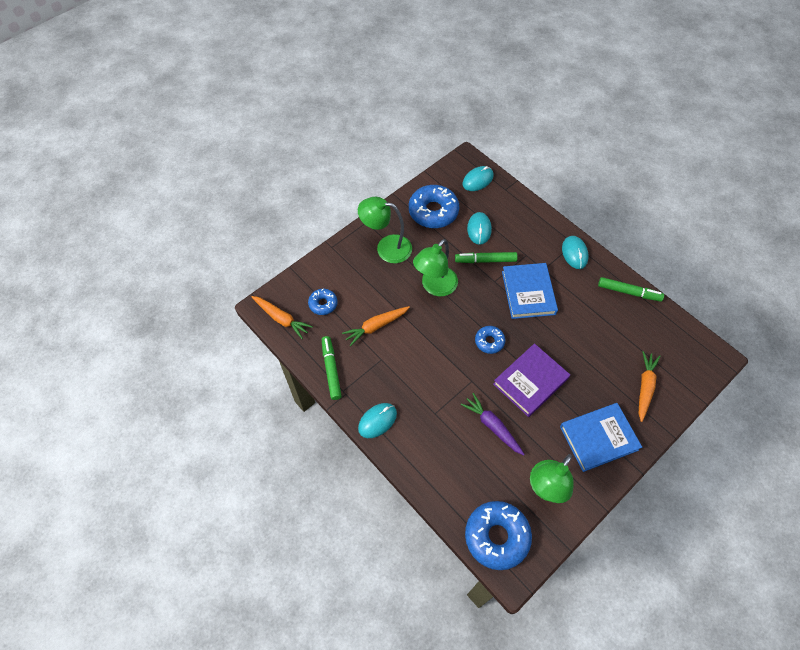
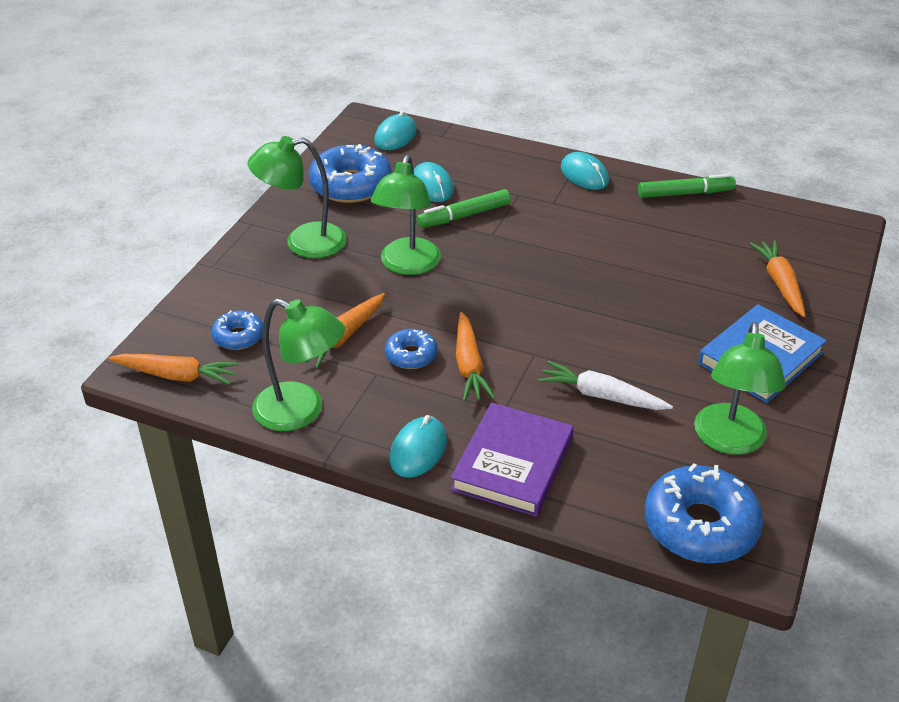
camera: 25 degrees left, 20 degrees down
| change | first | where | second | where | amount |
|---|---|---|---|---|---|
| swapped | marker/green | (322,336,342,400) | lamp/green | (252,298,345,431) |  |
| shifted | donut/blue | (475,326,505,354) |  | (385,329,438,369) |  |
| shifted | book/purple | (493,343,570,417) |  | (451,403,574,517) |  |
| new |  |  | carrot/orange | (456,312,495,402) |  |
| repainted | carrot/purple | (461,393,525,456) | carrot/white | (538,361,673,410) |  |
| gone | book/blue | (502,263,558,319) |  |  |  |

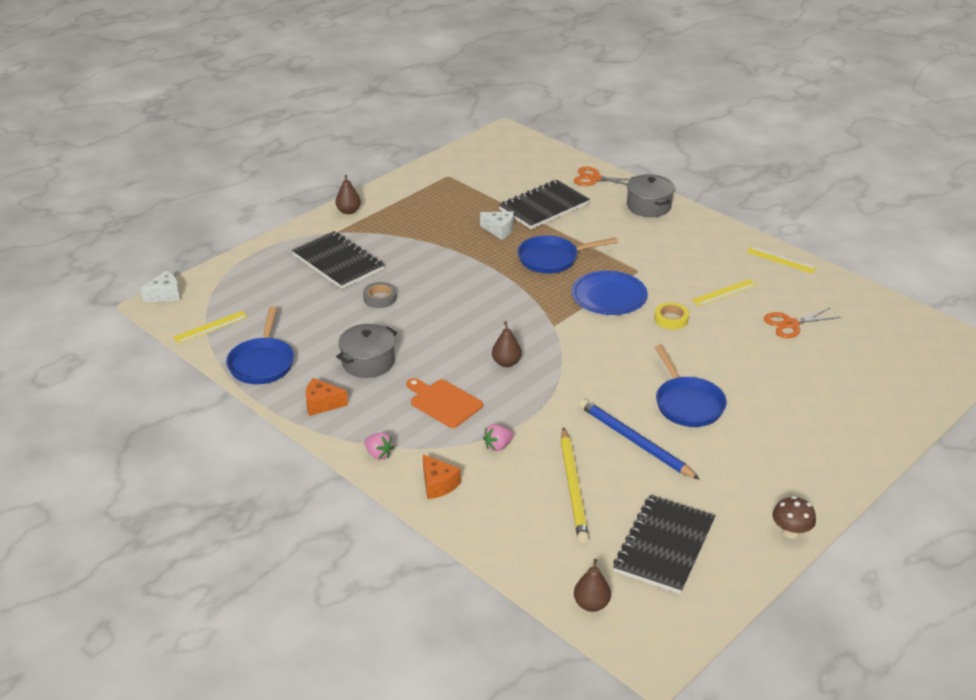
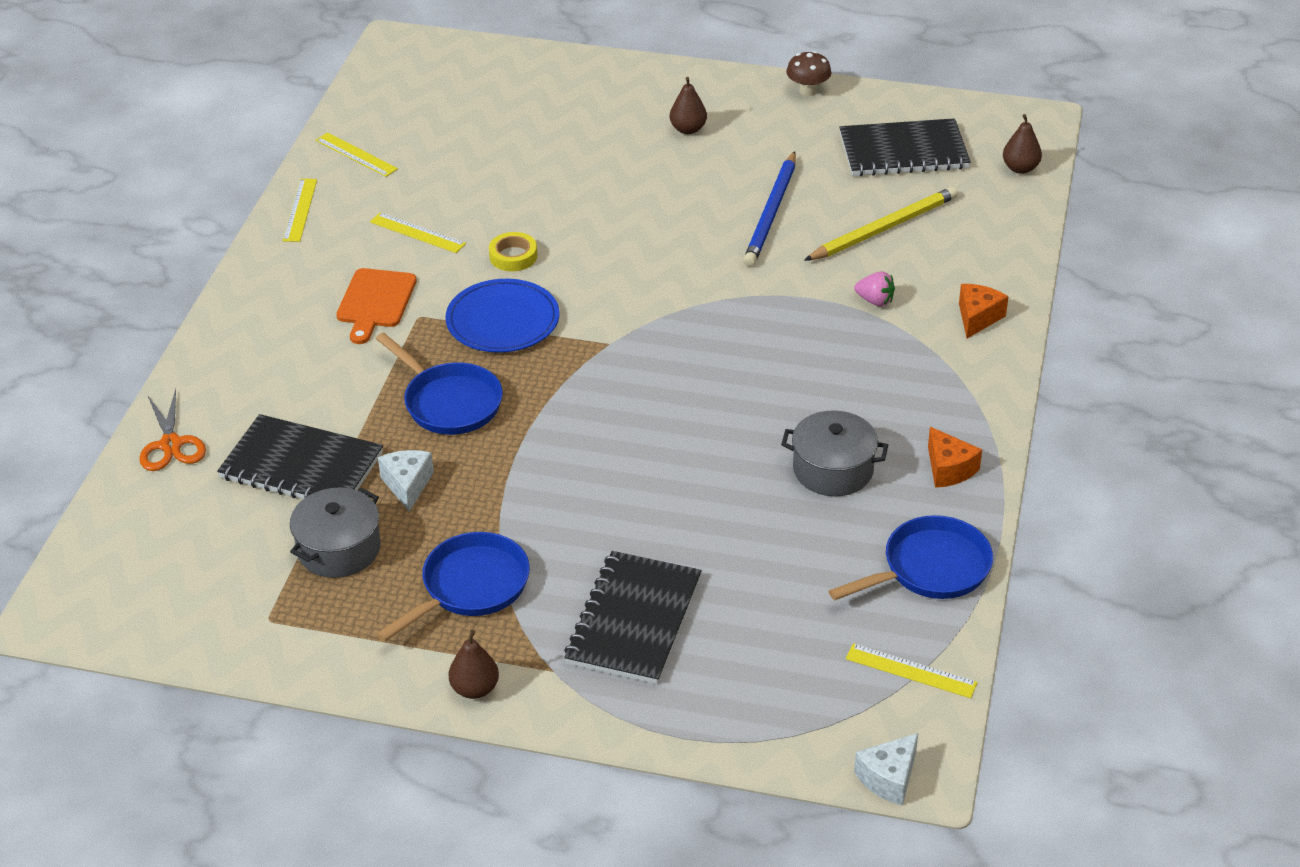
camera: 120 degrees left, 5 degrees up
| change | first | where | second | where | amount |
|---|---|---|---|---|---|
| shifted | pot/grey | (627,174,675,217) |  | (290,488,381,578) |  |
| new |  |  | ruler/yellow | (316,132,398,177) |  |
| shifted | cutting board/orange | (406,378,483,428) |  | (336,268,417,344) |  |
| shifted | pan/blue | (655,345,727,427) |  | (376,532,530,642) |  |
| shifted | pear/brown | (492,321,522,367) |  | (670,77,707,134) |  |
| rotated | cheese/white | (140,271,180,302) |  | (854,733,918,806) | 75 degrees counterclockwise |
| gone | tape/grey | (363,282,397,308) |  |  |  |
| gone | strawberry/pink | (364,432,394,460) |  |  |  |
| gone | scissors/orange | (764,308,841,338) |  |  |  |

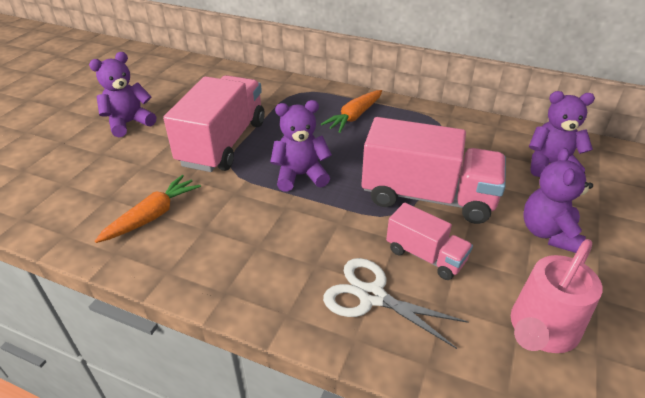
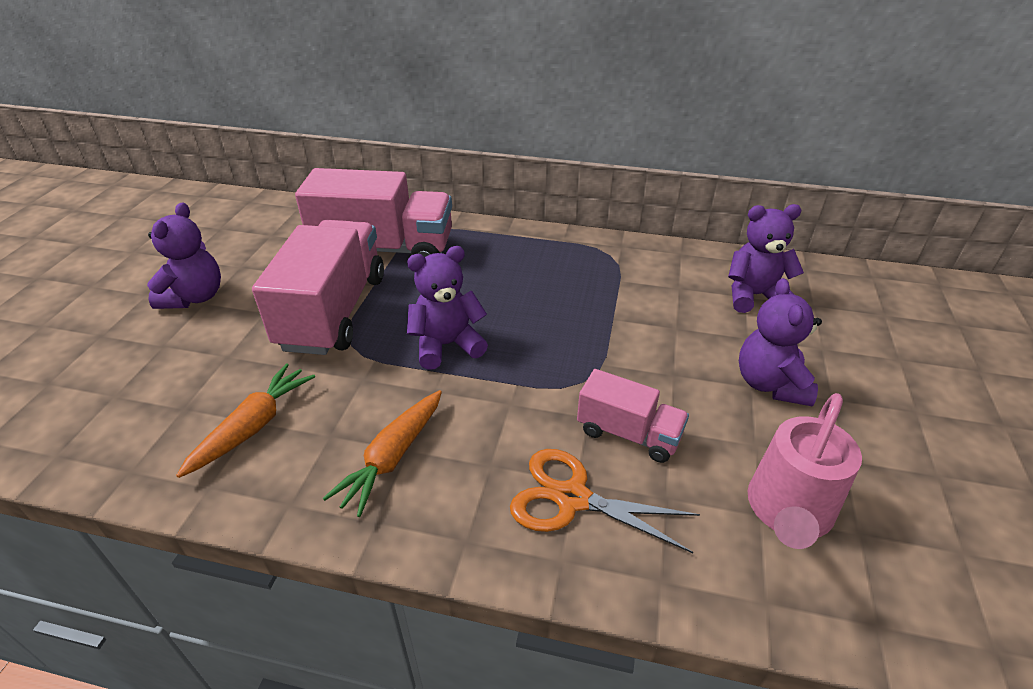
camera: 10 degrees left, 0 degrees up
| change | first | where | second | where | amount |
|---|---|---|---|---|---|
| rotated | teddy bear/purple | (89,52,156,137) |  | (147,202,221,309) | 150 degrees clockwise |
| shifted | truck/pink | (362,117,506,224) |  | (295,168,452,257) |  |
| shifted | carrot/orange | (321,90,382,133) |  | (323,390,442,517) |  |
| repainted | scissors/white | (323,258,468,349) | scissors/orange | (510,449,700,553) |  |

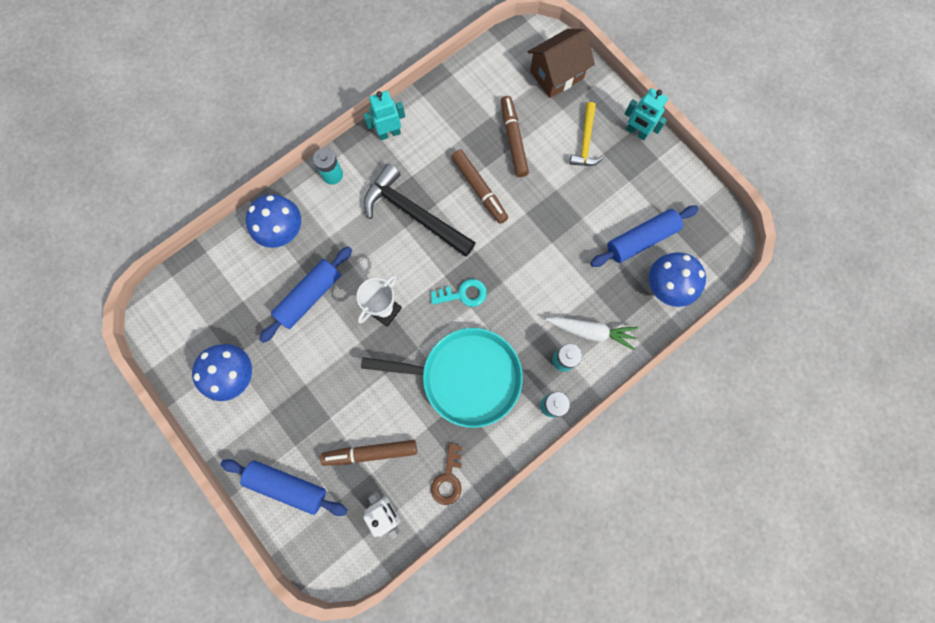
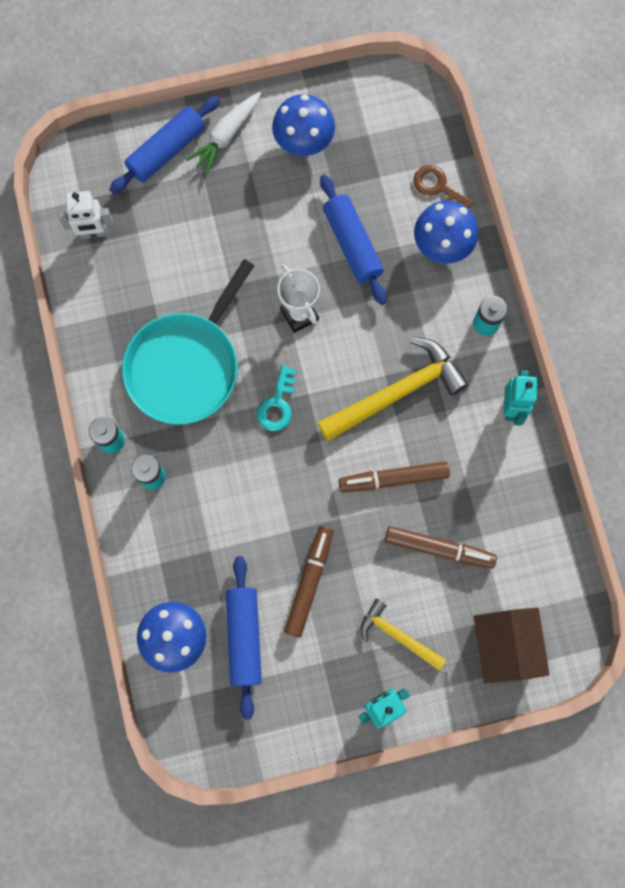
camera: 115 degrees right, 0 degrees up
| change | first | where | second | where | amount |
|---|---|---|---|---|---|
| shifted | carrot/white | (546,317,638,350) |  | (186,92,261,175) |  |
| shifted | marker/brown | (320,440,417,466) |  | (284,526,333,638) |  |
| repainted | hammer/black | (364,163,476,257) | hammer/yellow | (317,337,469,441) |  |
| shifted | key/brown | (431,443,462,505) |  | (413,165,473,208) |  |

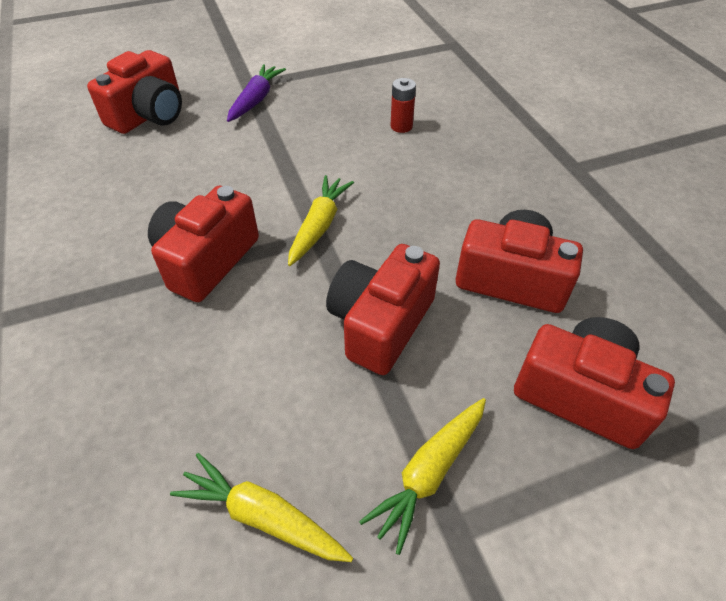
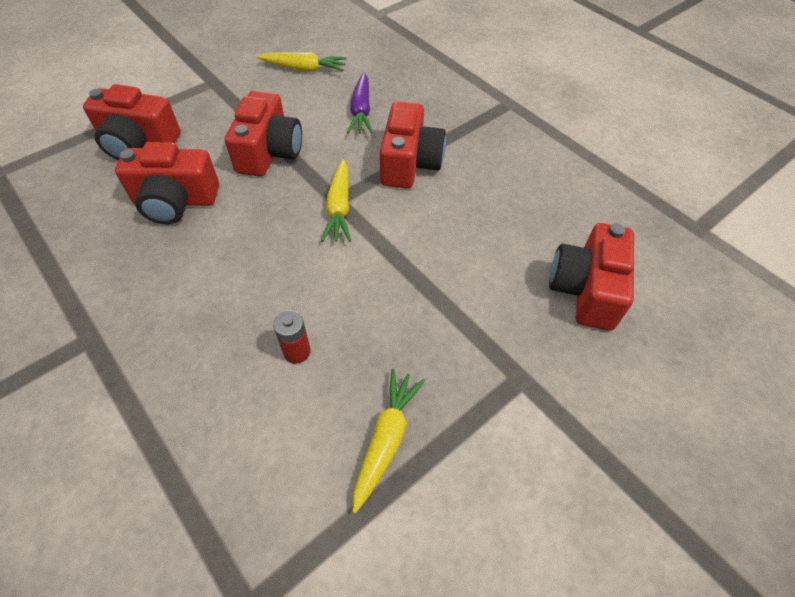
camera: 160 degrees right, 5 degrees up
| change | first | where | second | where | amount |
|---|---|---|---|---|---|
| shifted | carrot/purple | (227,64,286,122) |  | (347,73,373,134) |  |
| shifted | carrot/yellow | (359,398,486,555) |  | (352,369,425,514) |  |

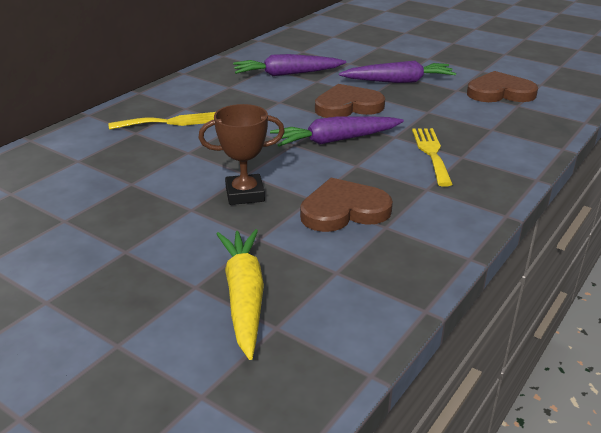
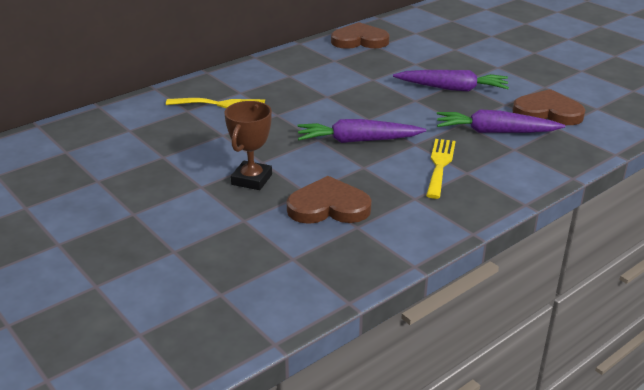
camera: 15 degrees right, 0 degrees up
| change | first | where | second | where | amount |
|---|---|---|---|---|---|
| rotated | trophy/brown | (198,104,285,205) |  | (224,101,272,190) | 75 degrees counterclockwise |
| shifted | heart/brown | (315,84,385,118) |  | (331,22,390,49) |  |
| shifted | carrot/purple | (233,54,346,76) |  | (437,109,565,133) |  |
| gone | carrot/yellow | (217,229,264,360) |  |  |  |

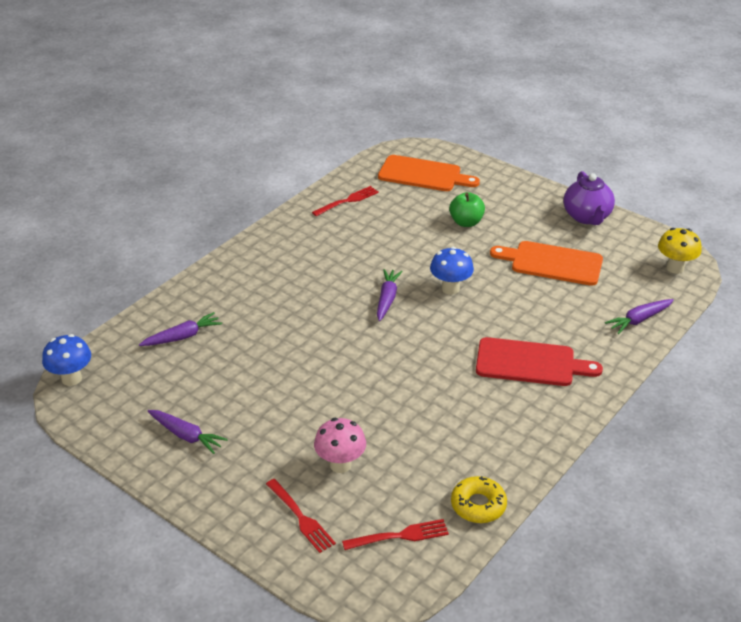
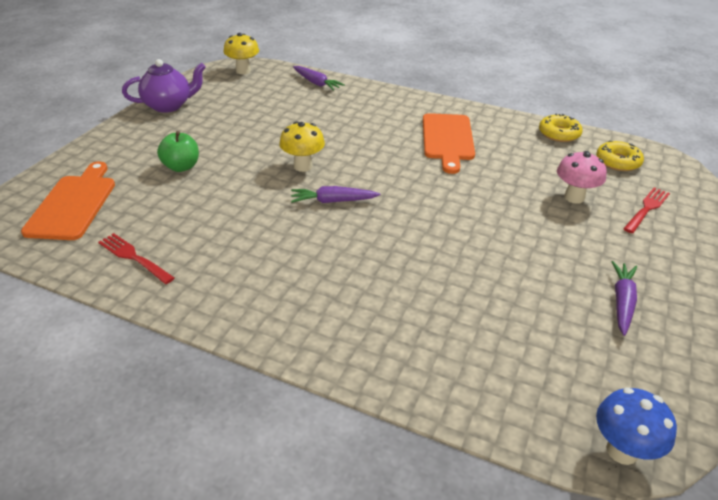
camera: 105 degrees left, 0 degrees up
| change | first | where | second | where | amount |
|---|---|---|---|---|---|
| repainted | mushroom/blue | (430,247,474,295) | mushroom/yellow | (279,121,325,172) |  |
| shifted | cutting board/orange | (490,241,603,286) |  | (423,113,475,174) |  |
| swapped | fork/red | (342,519,449,550) | donut/yellow | (596,141,644,171) |  |
| gone | carrot/purple | (139,312,222,346) |  |  |  |
| gone | cutting board/red | (476,337,603,386) |  |  |  |

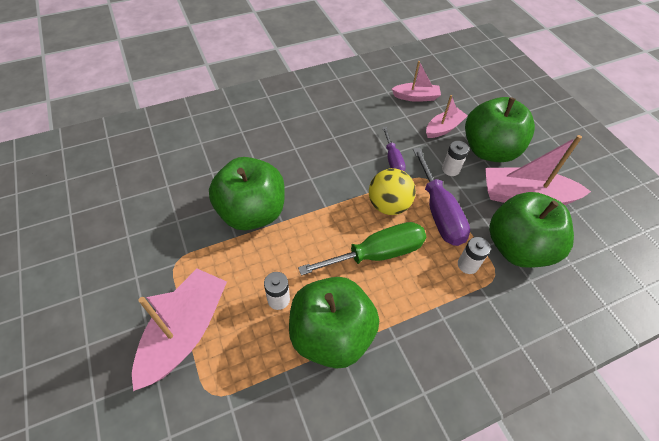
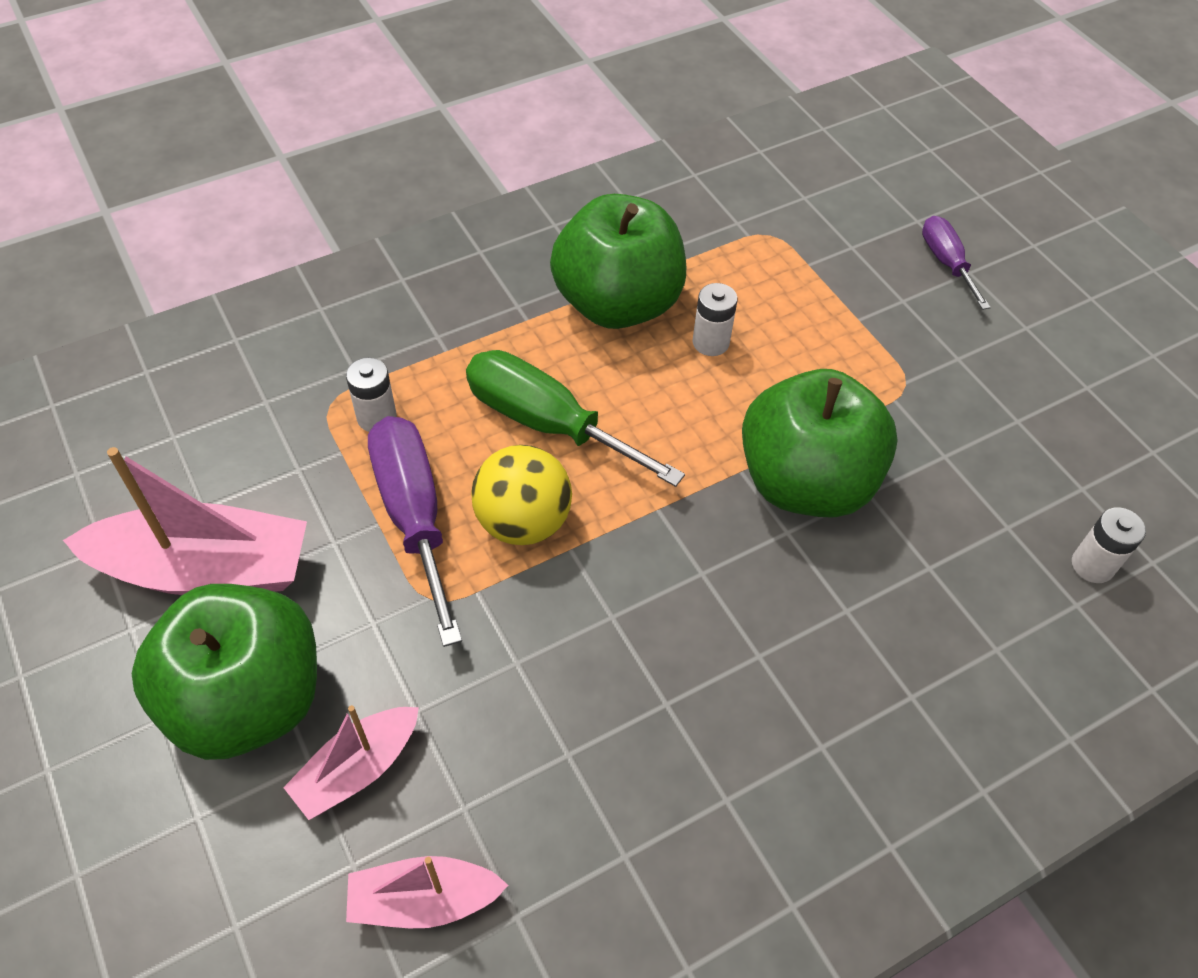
camera: 175 degrees right, 0 degrees up
| change | first | where | second | where | amount |
|---|---|---|---|---|---|
| rotated | screwdriver/green | (298,222,426,276) |  | (466,350,685,487) | 60 degrees clockwise |
| shifted | screwdriver/purple | (382,127,406,172) |  | (922,216,991,310) |  |
| shifted | battery/white | (442,141,469,176) |  | (1072,507,1146,583) |  |
| gone | boat/pink | (132,268,227,391) |  |  |  |
| gone | apple/green | (489,192,574,268) |  |  |  |

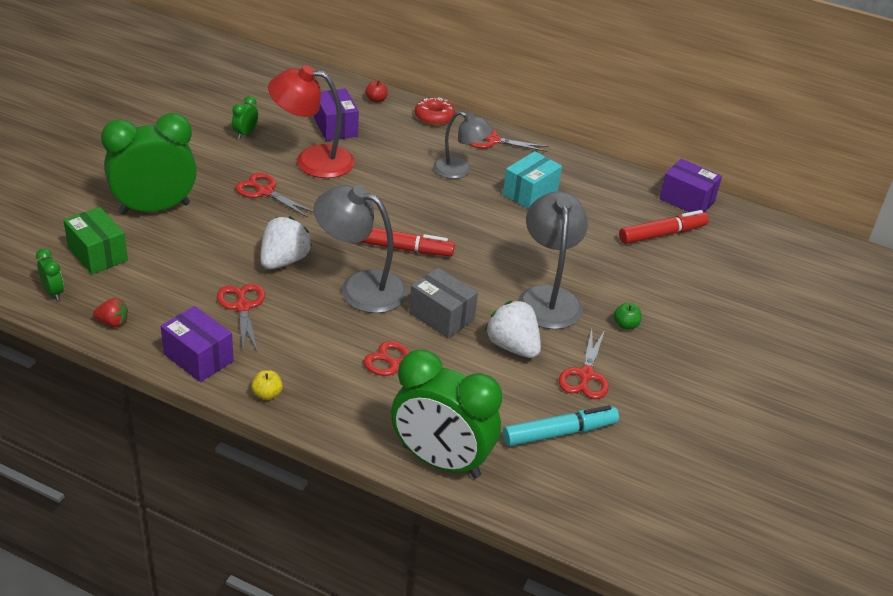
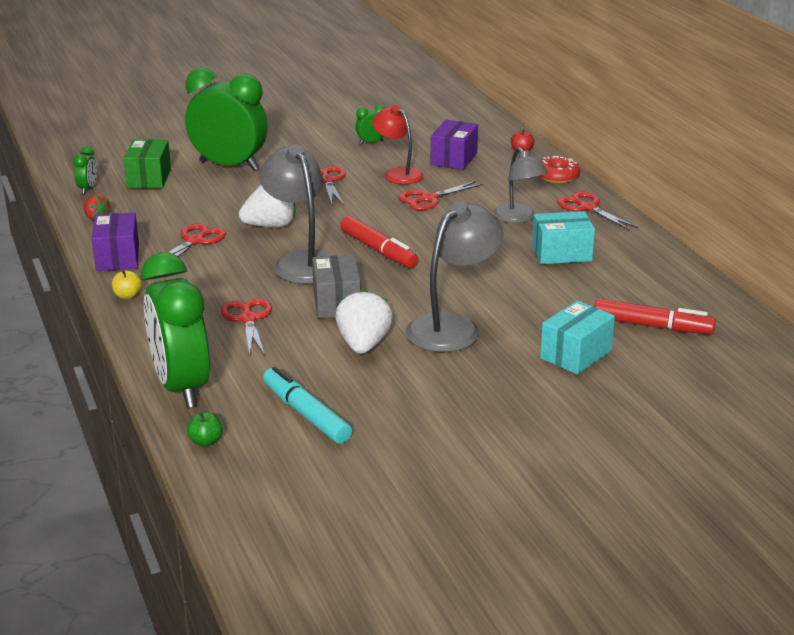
camera: 45 degrees right, 10 degrees down
| change | first | where | second | where | amount |
|---|---|---|---|---|---|
| shifted | apple/green | (614,303,642,330) |  | (187,412,223,447) |  |
| rotated | marker/turquoise | (503,405,619,446) |  | (263,366,352,444) | 150 degrees counterclockwise |
| scaled | lamp/red | (268,65,355,178) |  | (372,105,424,184) | x0.66 |
| shifted | scissors/red | (559,329,609,399) |  | (398,181,483,211) |  |
| new |  |  | box/turquoise | (540,301,615,375) |  |
| gone | box/purple | (659,159,722,212) |  |  |  |

